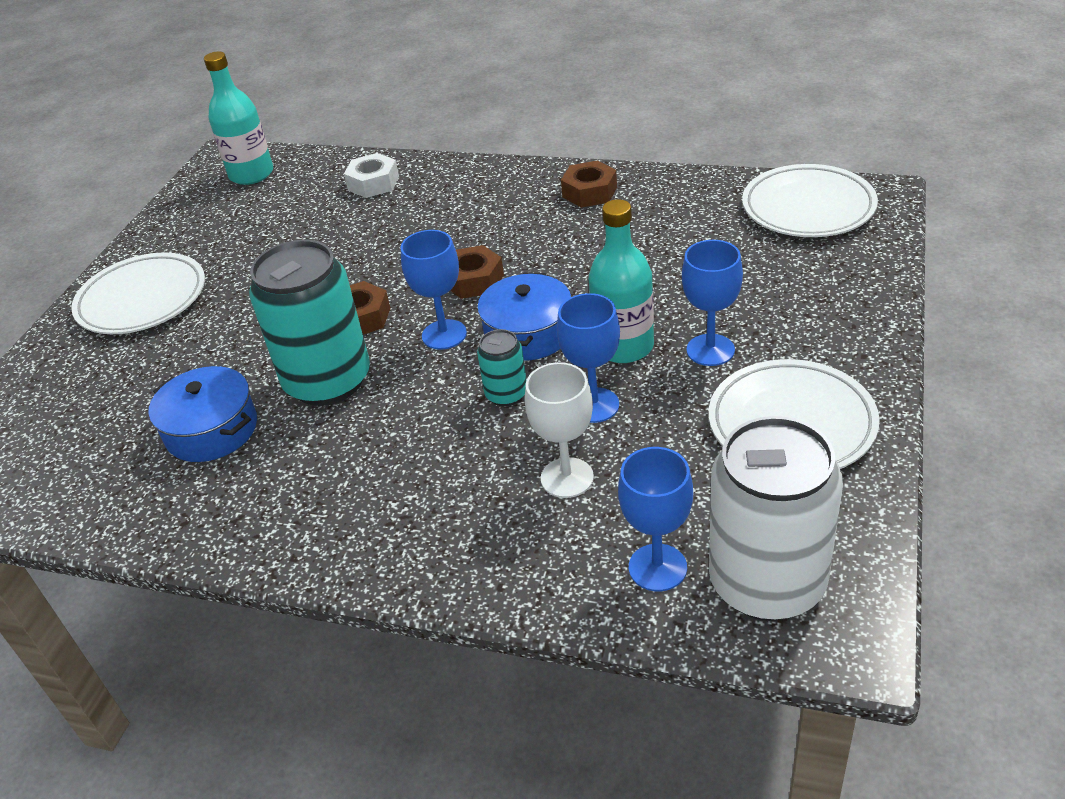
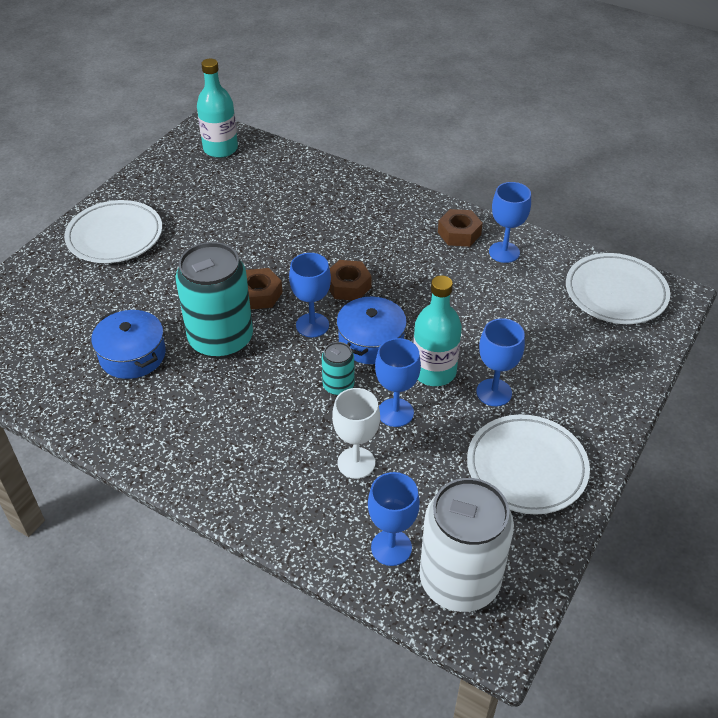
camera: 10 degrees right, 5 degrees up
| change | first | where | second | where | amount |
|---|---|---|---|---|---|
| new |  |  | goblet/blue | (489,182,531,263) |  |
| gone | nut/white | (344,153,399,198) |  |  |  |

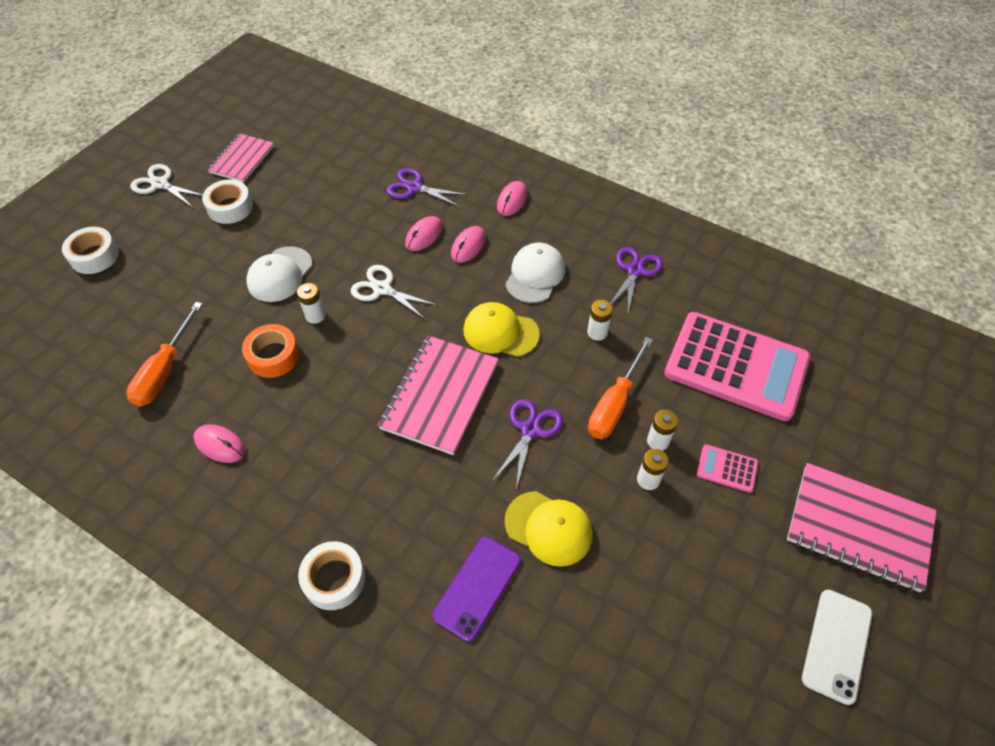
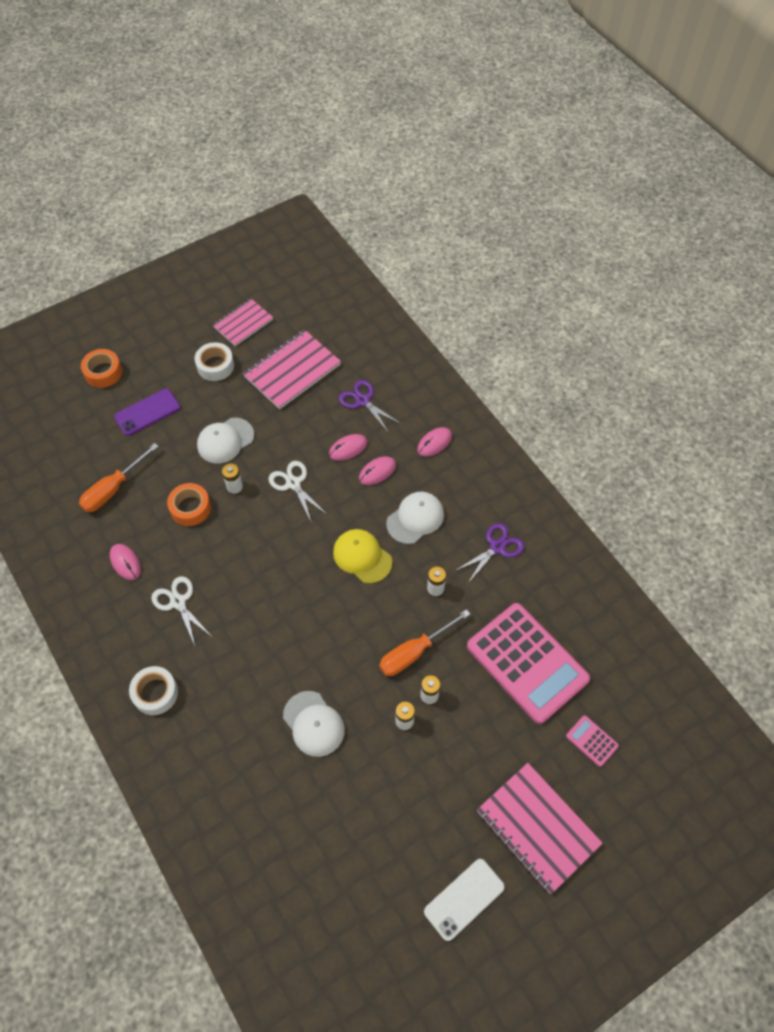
camera: 25 degrees right, 5 degrees up
| change | first | where | second | where | amount |
|---|---|---|---|---|---|
| repainted | tape/white | (62,227,119,274) | tape/orange | (81,349,122,388) |  |
| shifted | phone/purple | (432,536,521,642) |  | (114,389,180,436) |  |
| shifted | scissors/white | (130,164,203,207) |  | (151,576,212,645) |  |
| shifted | notebook/pink | (378,335,499,455) |  | (243,329,341,409) |  |
| repainted | cap/yellow | (504,491,593,567) | cap/white | (283,691,345,757) |  |
| shifted | calculator/pink | (697,444,758,493) |  | (566,715,619,767) |  |
| gone | scissors/purple | (493,399,563,489) |  |  |  |

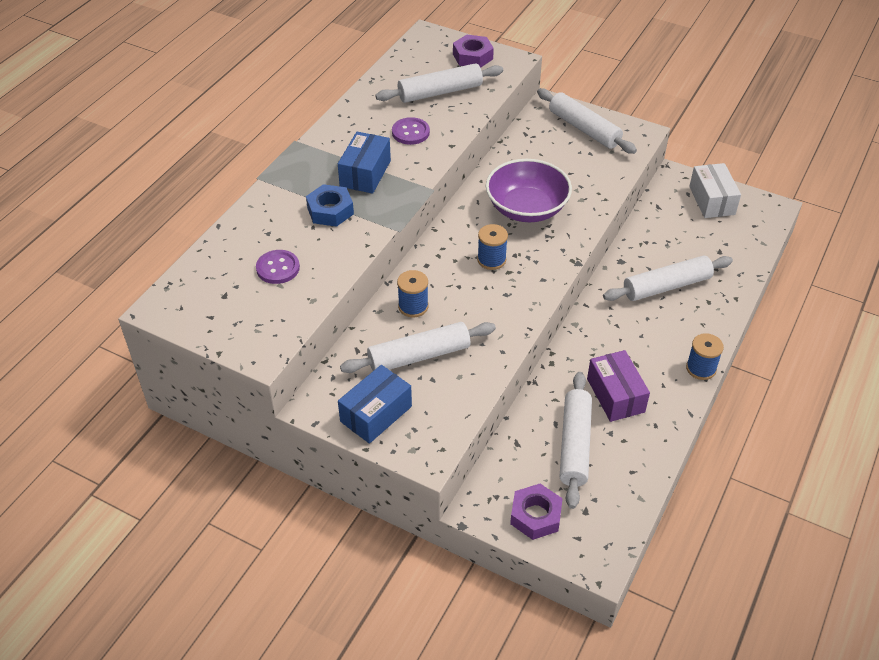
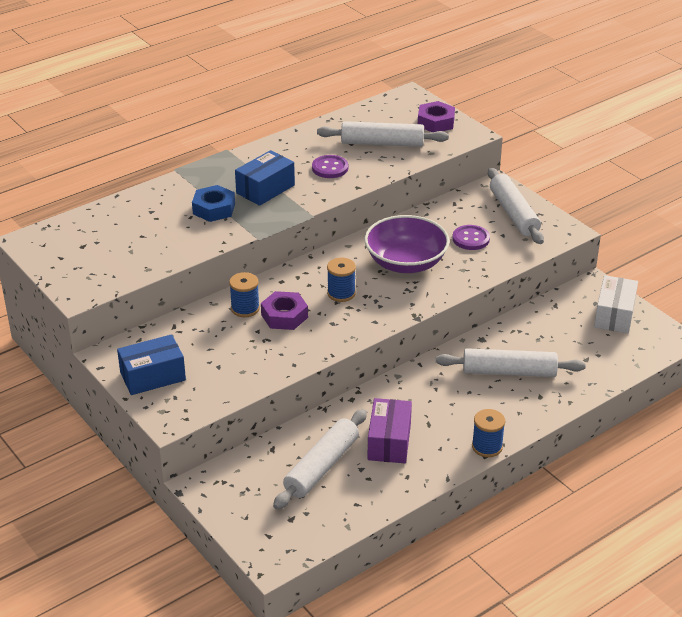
camera: 25 degrees right, 10 degrees down
| change | first | where | second | where | amount |
|---|---|---|---|---|---|
| shifted | nut/purple | (510,484,563,540) |  | (261,291,308,330) |  |
| shifted | button/purple | (256,250,300,284) |  | (452,225,490,250) |  |
| gone | rolling pin/white | (340,322,496,373) |  |  |  |

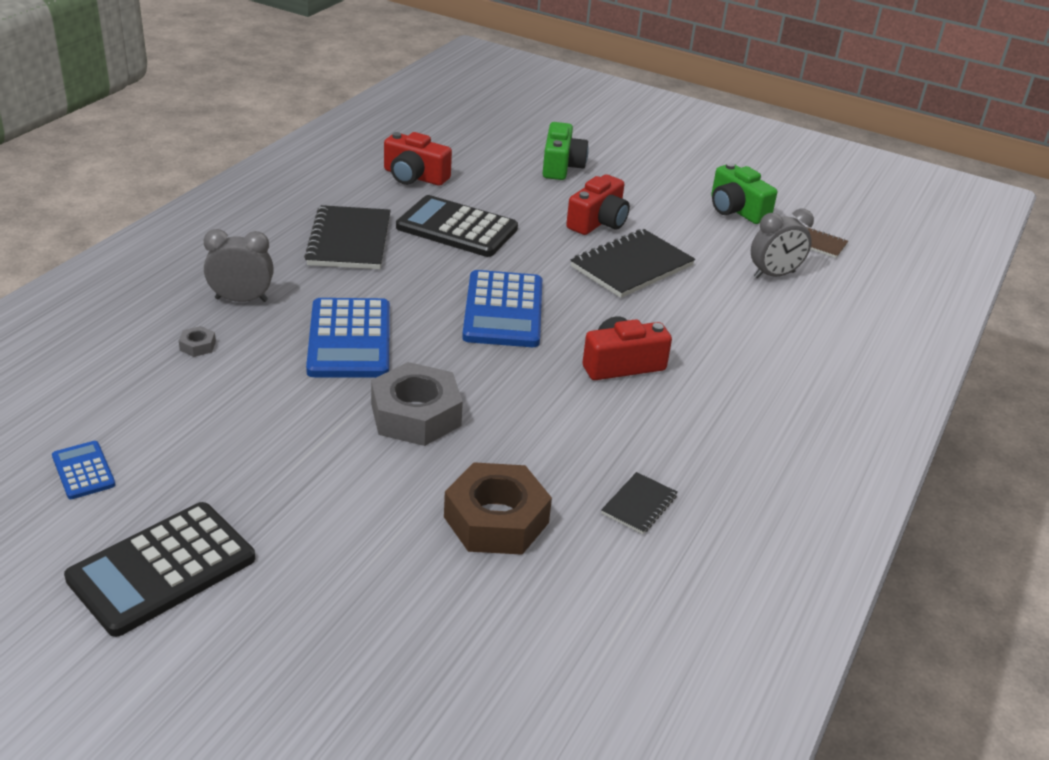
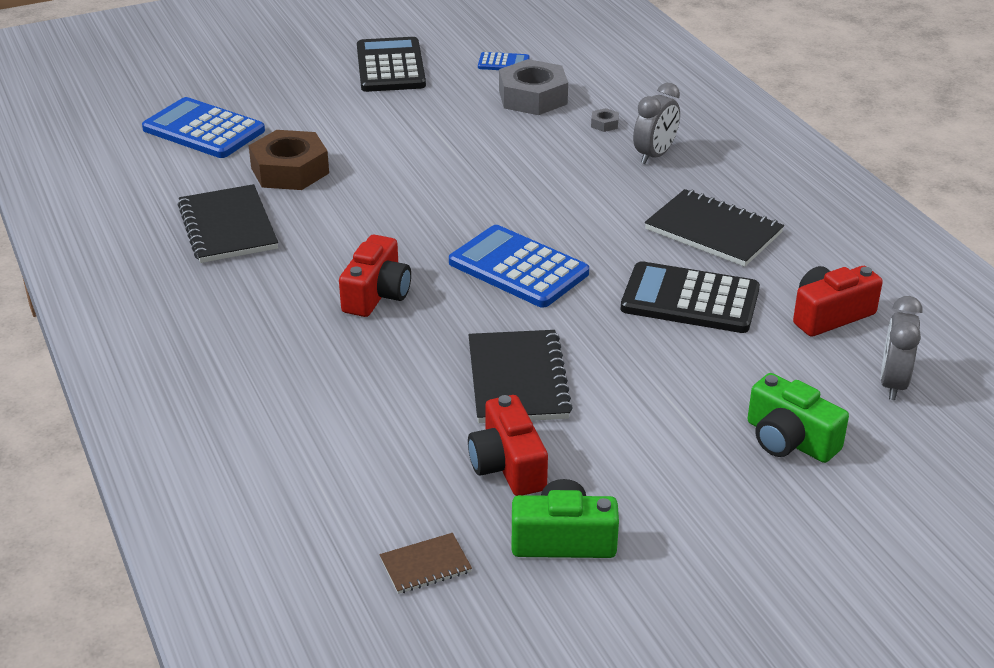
camera: 130 degrees right, 0 degrees up
| change | first | where | second | where | amount |
|---|---|---|---|---|---|
| shifted | calculator/blue | (306,298,390,378) |  | (142,97,265,158) |  |
| scaled | notebook/black | (601,472,678,534) |  | (178,184,278,263) | x1.95 |
| shifted | camera/red | (566,174,630,235) |  | (468,395,548,496) |  |
| shifted | nut/grey | (371,362,463,446) |  | (499,59,568,115) |  |
| rotated | calculator/black | (396,195,518,257) |  | (621,261,760,333) | 135 degrees counterclockwise |
| shifted | clock/grey | (751,209,814,278) |  | (881,296,923,400) |  |

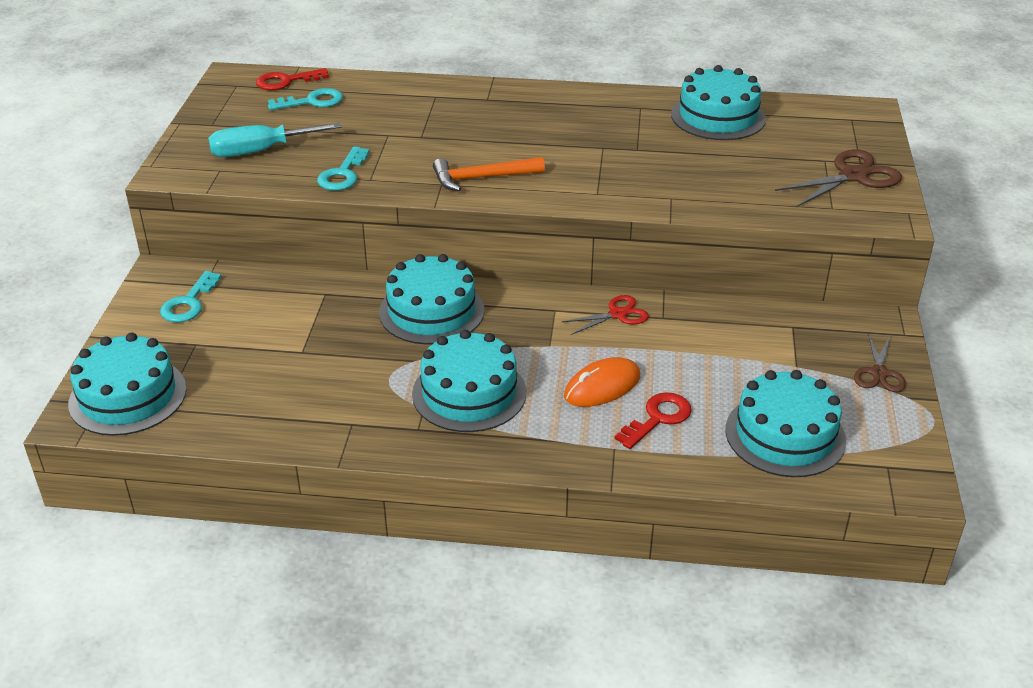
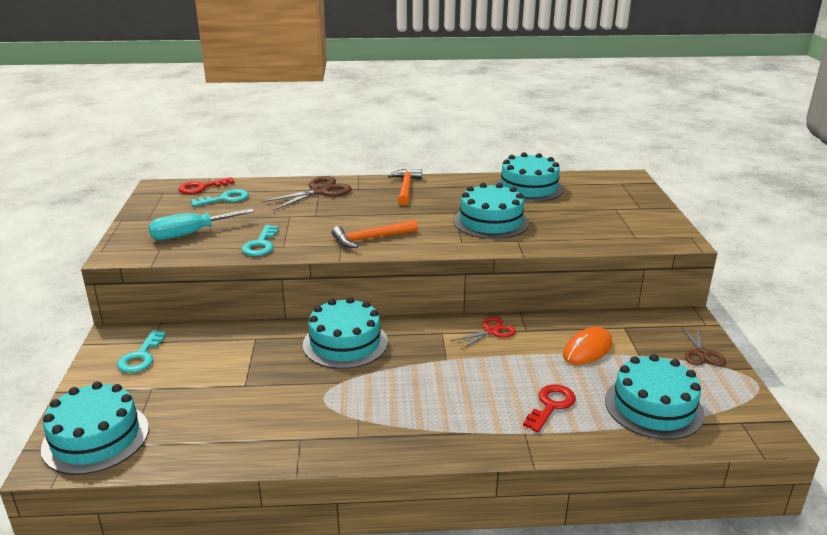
camera: 10 degrees left, 10 degrees down
| change | first | where | second | where | amount |
|---|---|---|---|---|---|
| shifted | scissors/brown | (775,149,902,207) |  | (261,176,352,211) |  |
| new |  |  | hammer/orange | (388,169,422,206) |  |
| shifted | cake/turquoise | (412,330,526,432) |  | (454,183,529,239) |  |
| shifted | mouse/orange | (564,357,640,407) |  | (563,327,612,365) |  |

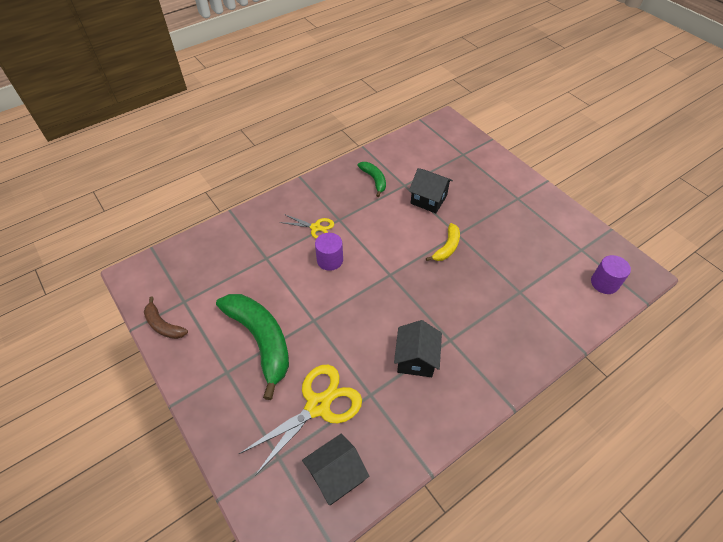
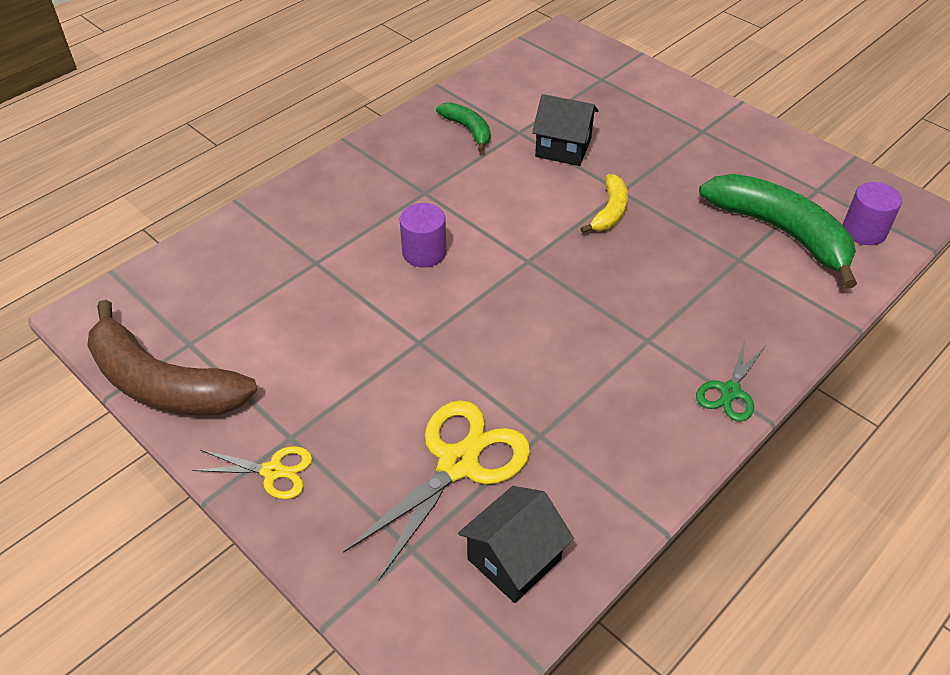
camera: 10 degrees left, 5 degrees down
| change | first | where | second | where | amount |
|---|---|---|---|---|---|
| scaled | banana/brown | (144,297,188,339) |  | (87,300,257,416) | x1.97 |
| shifted | scissors/yellow | (280,214,334,239) |  | (192,446,312,499) |  |
| new |  |  | scissors/green | (696,340,765,422) |  |
| shifted | banana/green | (216,294,289,400) |  | (699,174,857,288) |  |
| gone | house/black | (394,320,442,377) |  |  |  |

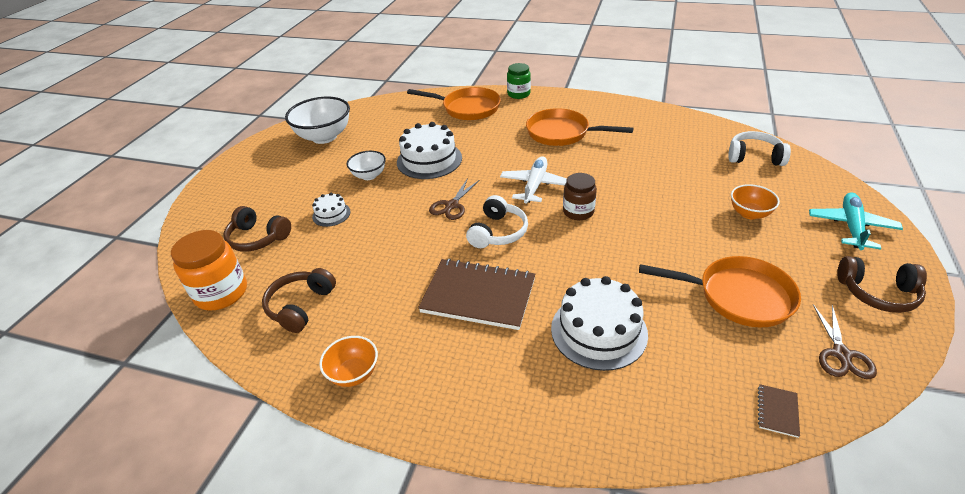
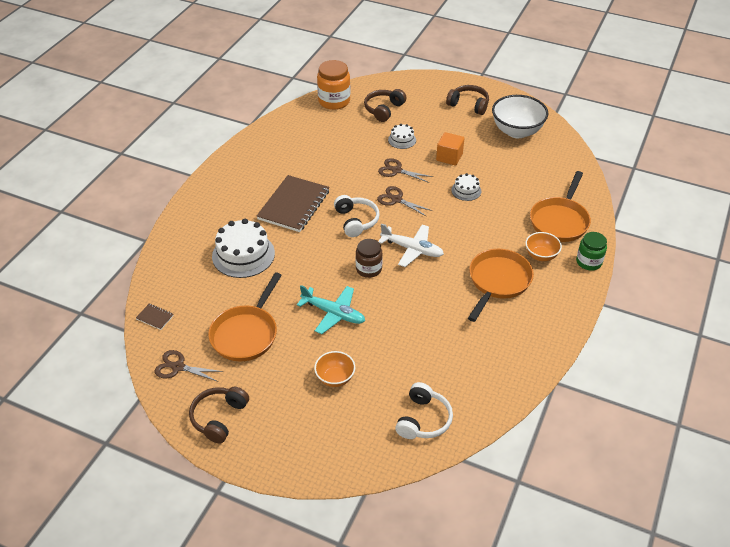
camera: 95 degrees right, 5 degrees up
| change | first | where | second | where | amount |
|---|---|---|---|---|---|
| shifted | plane/turquoise | (809,192,903,250) |  | (297,285,365,334) |  |
| rotated | headphones/white | (466,195,528,248) |  | (334,195,380,237) | 135 degrees counterclockwise |
| new |  |  | scissors/brown | (378,158,433,183) |  |
| swapped | bowl/white | (347,151,386,180) | cube/orange | (436,132,464,165) |  |
| shifted | headphones/brown | (262,268,336,333) |  | (446,85,489,115) |  |
| scaled | cake/white | (397,122,462,179) |  | (451,173,481,201) | x0.52 |
| shifted | bowl/orange | (319,336,378,387) |  | (525,232,562,261) |  |

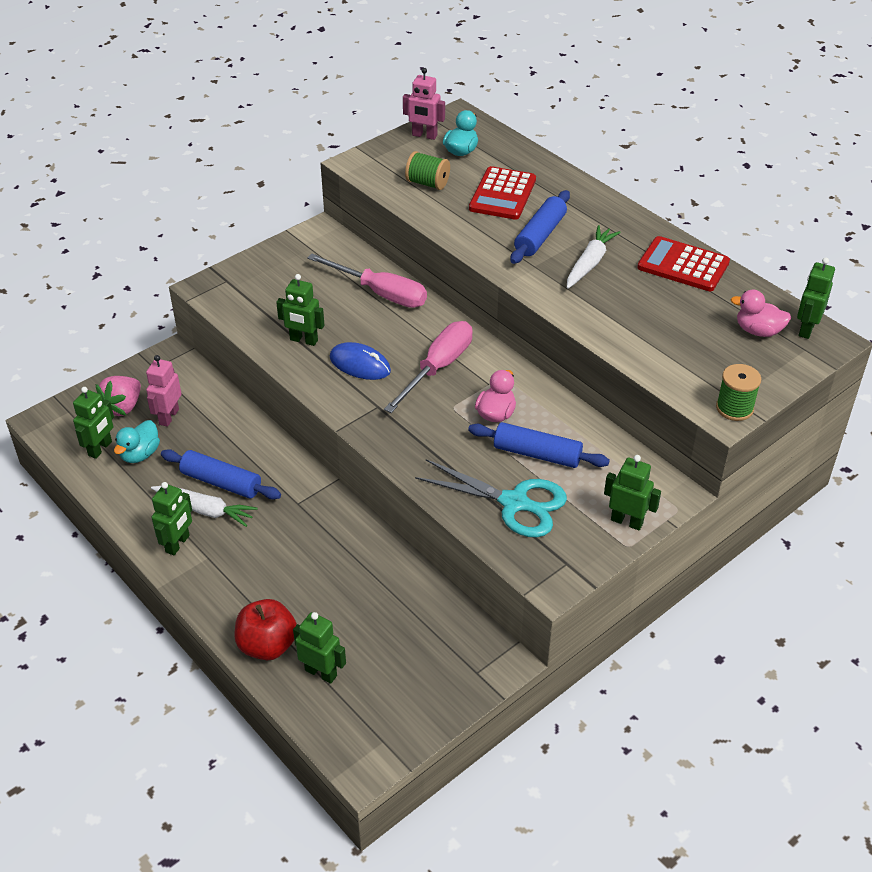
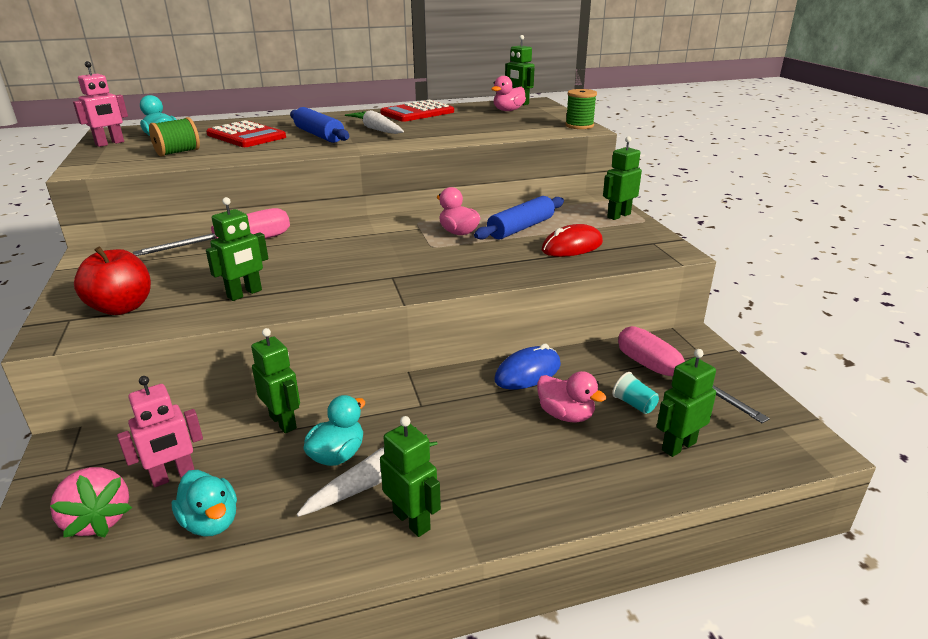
camera: 65 degrees left, 15 degrees down
| change | first | where | second | where | amount |
|---|---|---|---|---|---|
| shifted | apple/red | (234,599,297,660) |  | (74,246,151,315) |  |
| rotated | robot/pink | (146,355,182,427) |  | (117,376,203,487) | 75 degrees counterclockwise |
| shifted | robot/green | (73,387,114,459) |  | (251,328,300,433) |  |
| swapped | rolling pin/blue | (161,449,281,500) | duck/turquoise | (303,395,365,466) |  |
| shifted | mouse/blue | (330,342,391,380) |  | (494,344,561,389) |  |
| new |  |  | duck/pink | (537,371,607,423) |  |
| swapped | scissors/turquoise | (415,459,567,537) | mouse/red | (542,224,603,257) |  |
| new |  |  | cup/turquoise | (612,372,659,414) |  |
| shifted | screwdriver/pink | (384,321,473,413) |  | (618,326,770,423) |  |

